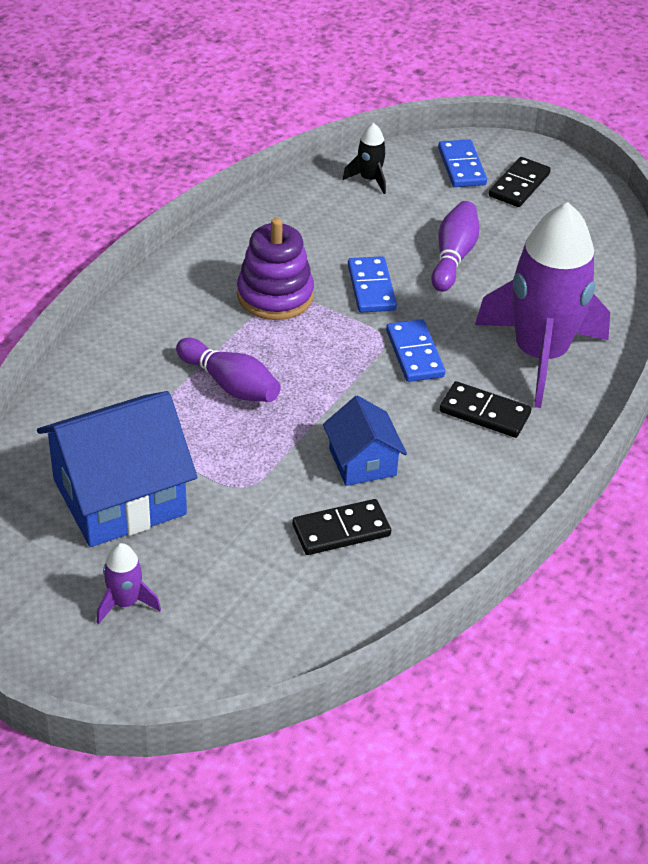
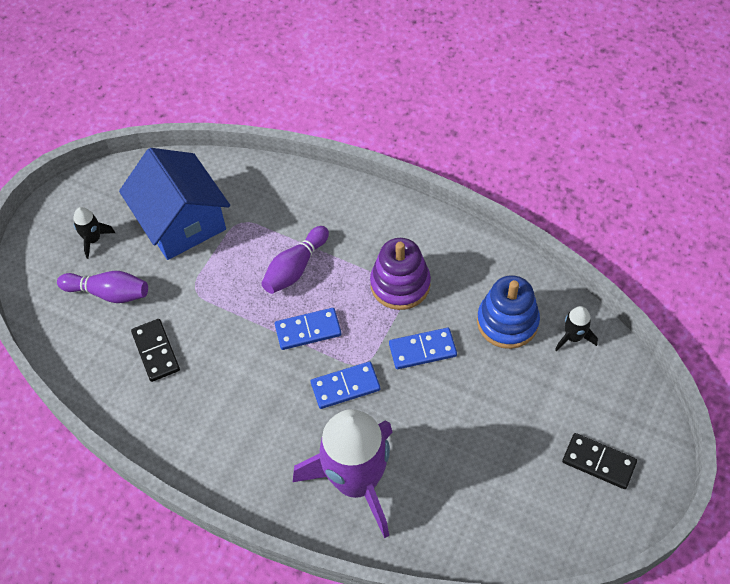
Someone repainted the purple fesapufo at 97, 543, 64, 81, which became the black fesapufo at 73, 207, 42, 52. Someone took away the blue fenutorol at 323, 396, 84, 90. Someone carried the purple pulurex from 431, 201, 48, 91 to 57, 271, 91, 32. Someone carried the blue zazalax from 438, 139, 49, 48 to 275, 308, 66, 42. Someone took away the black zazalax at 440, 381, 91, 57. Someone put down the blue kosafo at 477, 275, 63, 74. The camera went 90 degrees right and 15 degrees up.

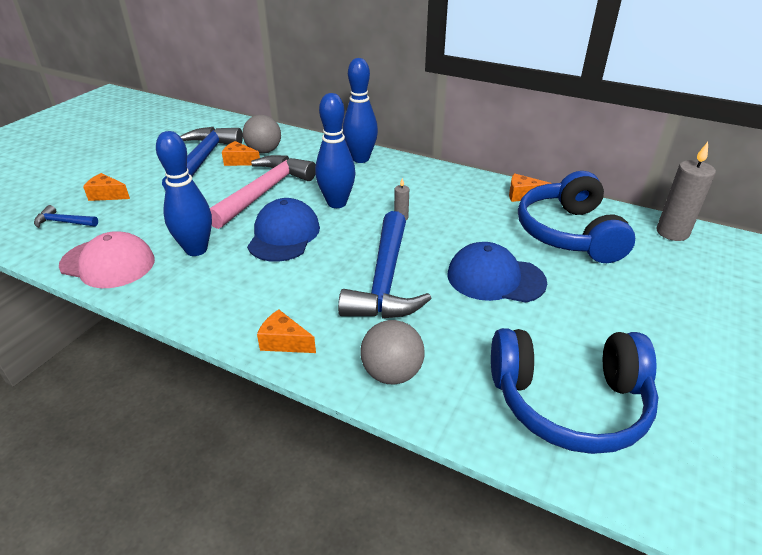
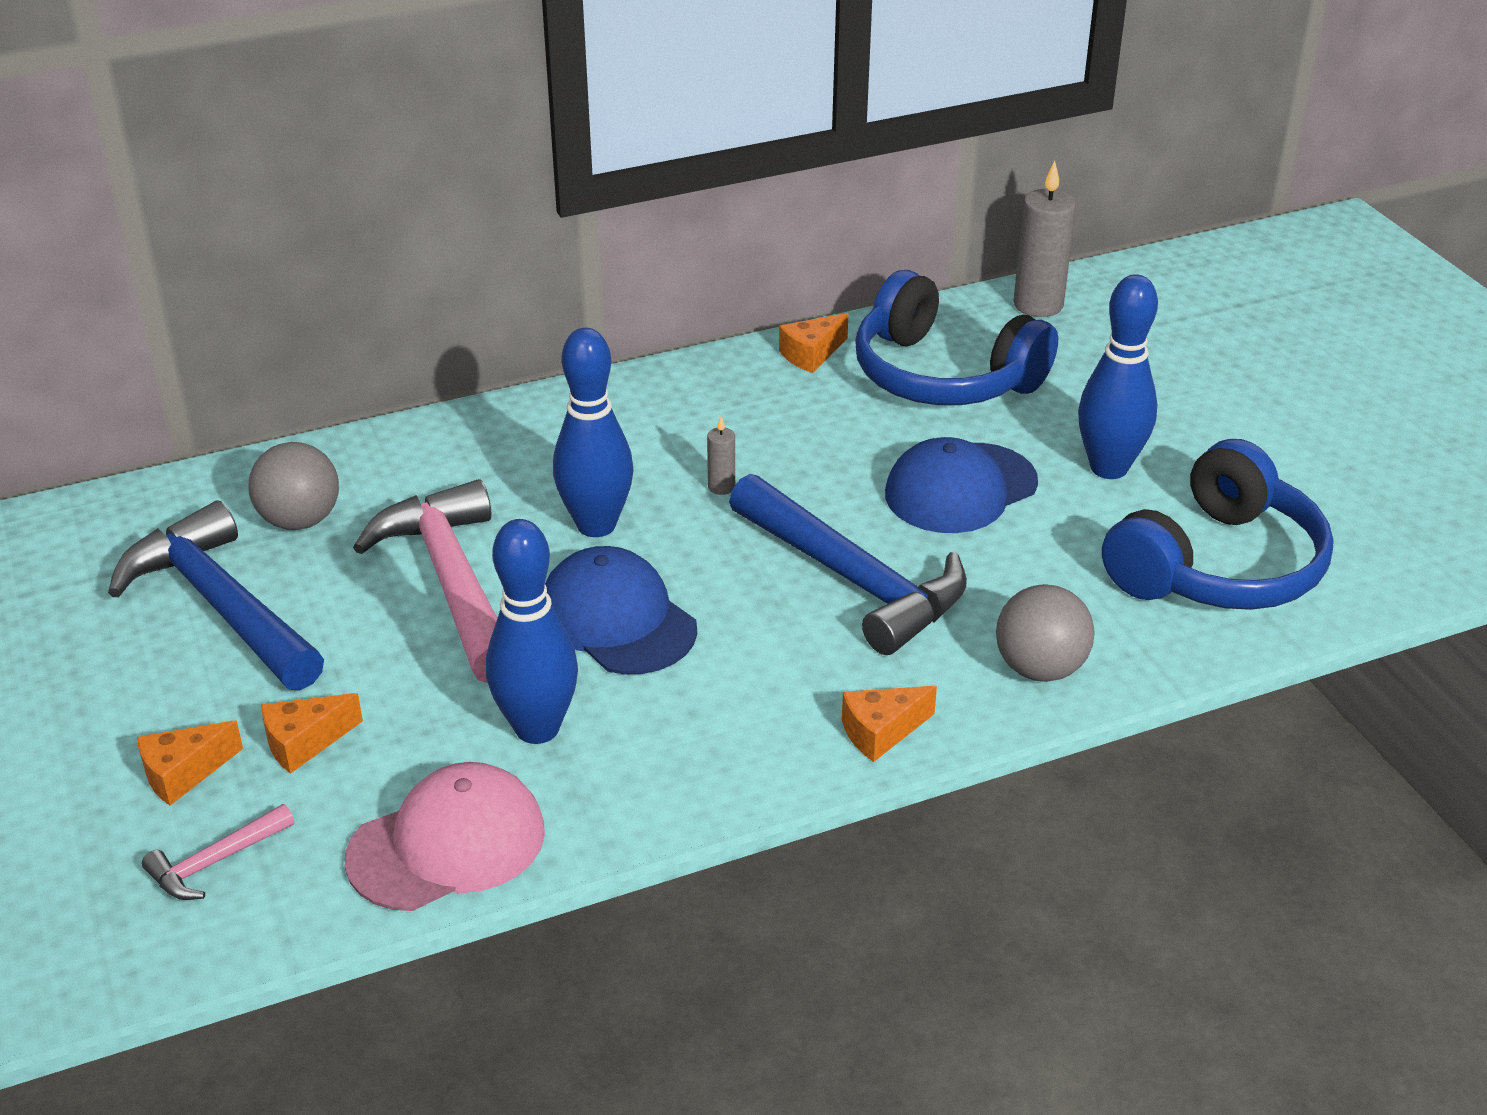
Someone repainted the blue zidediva at 34, 205, 64, 23, which became the pink zidediva at 142, 804, 152, 96. Someone carried the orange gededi from 222, 141, 38, 25 to 261, 693, 102, 81. Someone carried the blue pulurex from 343, 58, 35, 105 to 1078, 274, 80, 205. The camera went 50 degrees left and 0 degrees up.

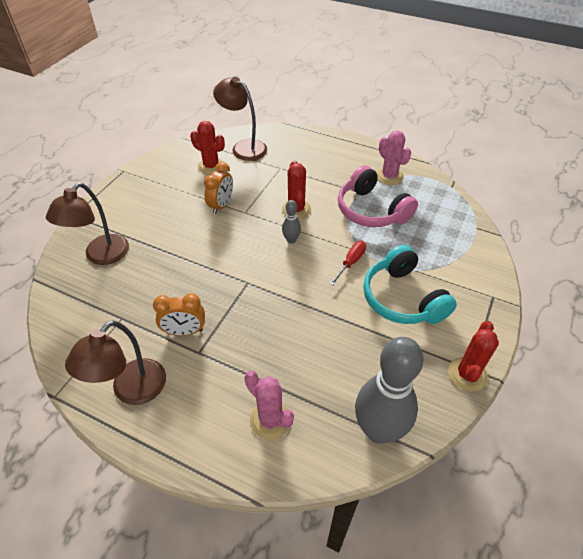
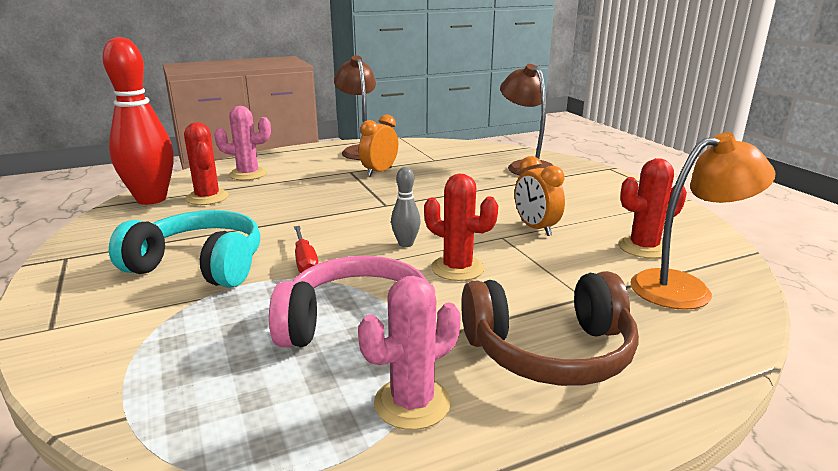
Someone repainted the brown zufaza at 213, 77, 54, 84, which became the orange zufaza at 630, 132, 146, 178. Someone repainted the grey pulurex at 355, 337, 69, 107, which became the red pulurex at 102, 37, 72, 168. Someone rotated the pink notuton at 376, 131, 35, 54 by 45 degrees counterclockwise. Someone carried the red notuton from 448, 321, 51, 71 to 184, 122, 45, 83. Someone put down the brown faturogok at 461, 271, 178, 115. The camera went 130 degrees right and 25 degrees down.

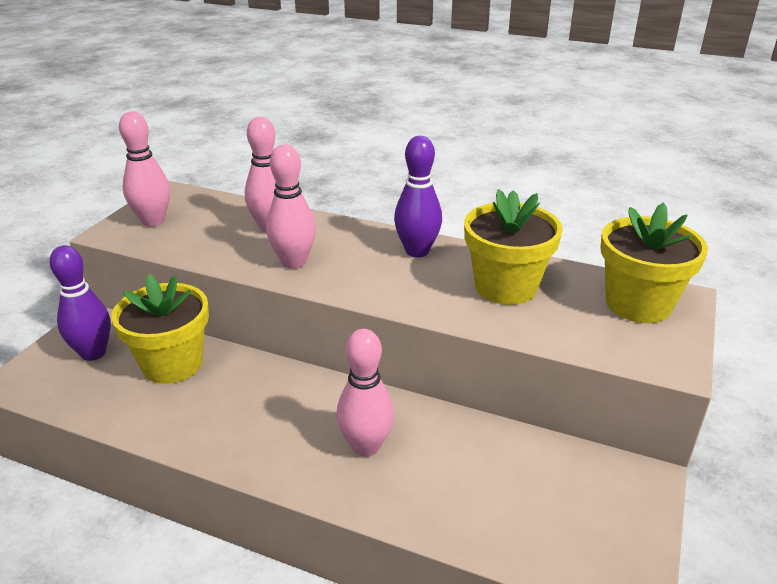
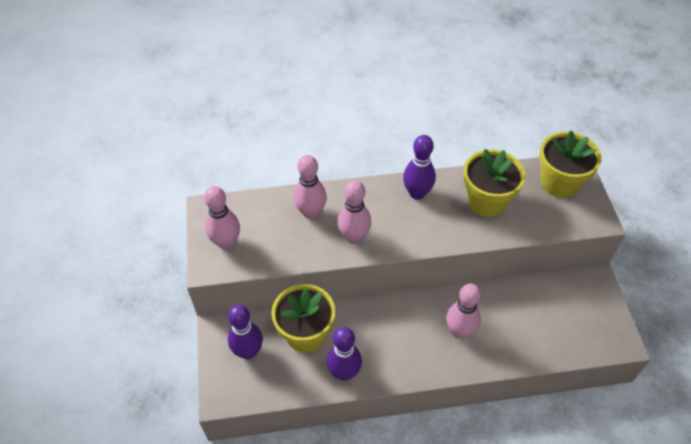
Someone put down the purple pulurex at 327, 327, 35, 54. The camera went 30 degrees left and 20 degrees up.

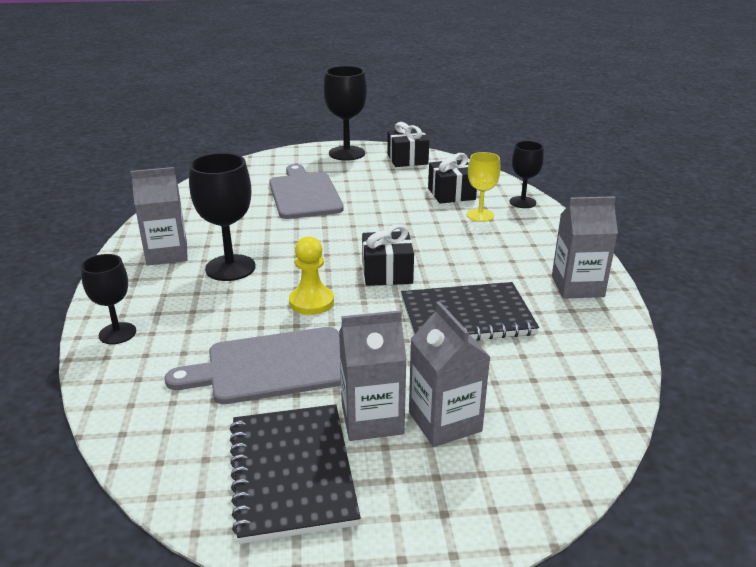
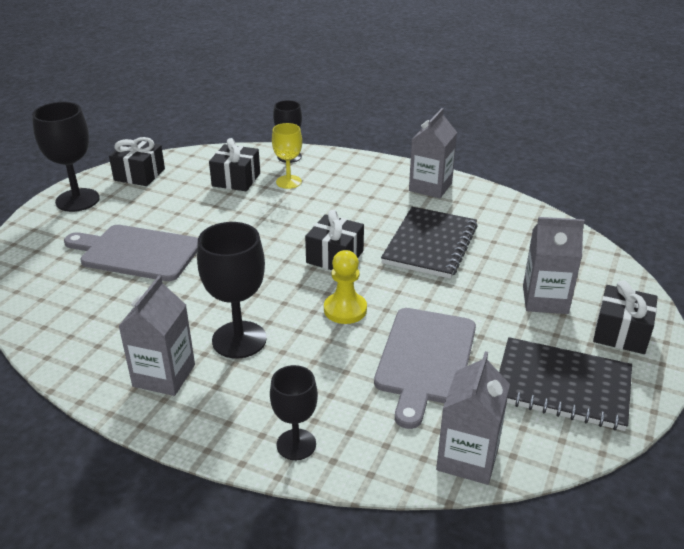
Someone carried the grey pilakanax from 339, 310, 68, 131 to 436, 351, 74, 134. Someone put down the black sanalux at 593, 280, 65, 74. The camera went 60 degrees left and 5 degrees up.

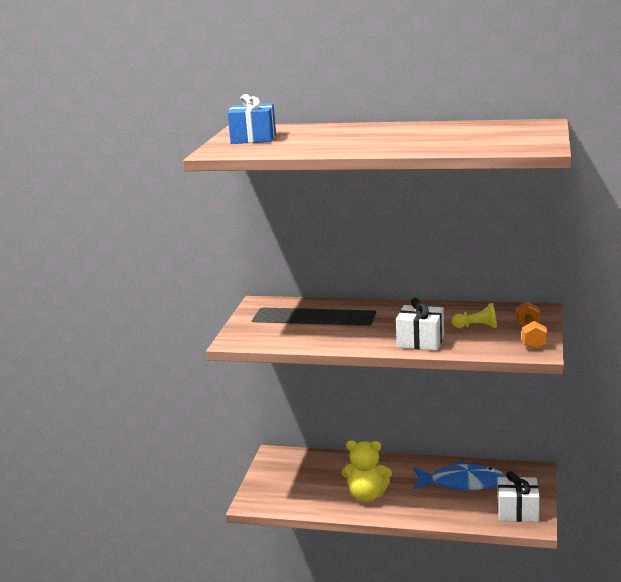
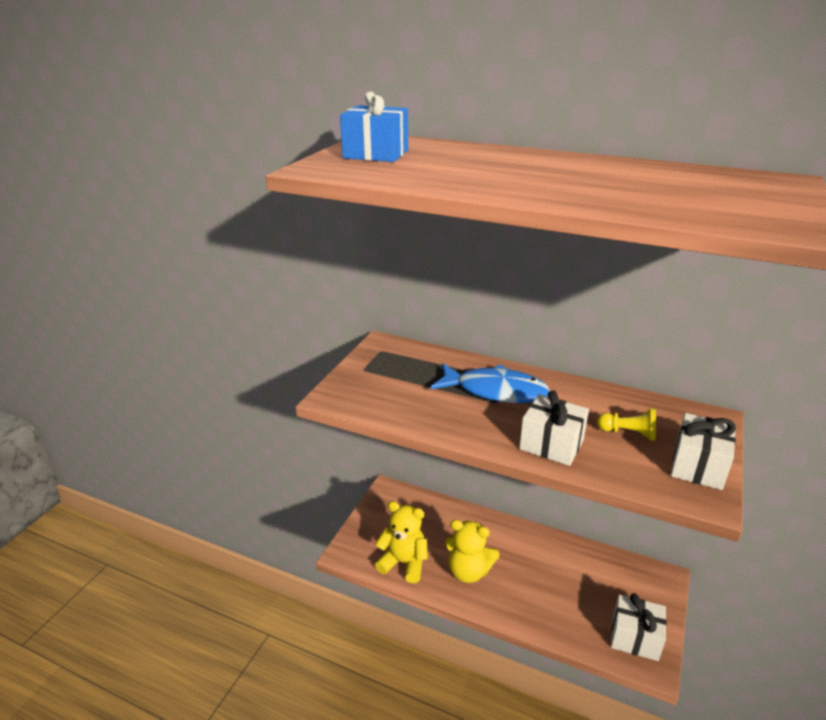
Someone carried the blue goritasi from 413, 461, 92, 29 to 431, 363, 119, 40. Someone swapped the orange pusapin at 515, 302, 32, 48 for the white sanalux at 671, 413, 65, 77. Someone put down the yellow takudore at 375, 501, 53, 82. The camera went 10 degrees right and 10 degrees up.

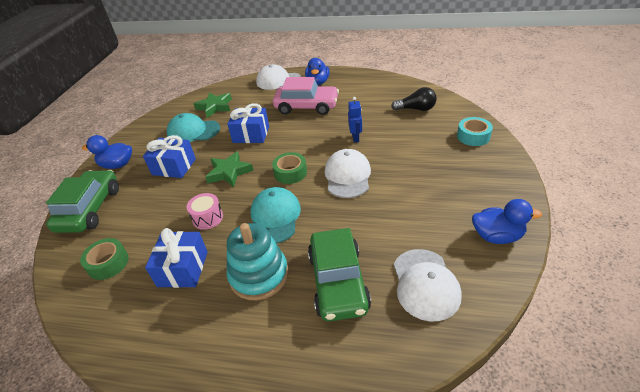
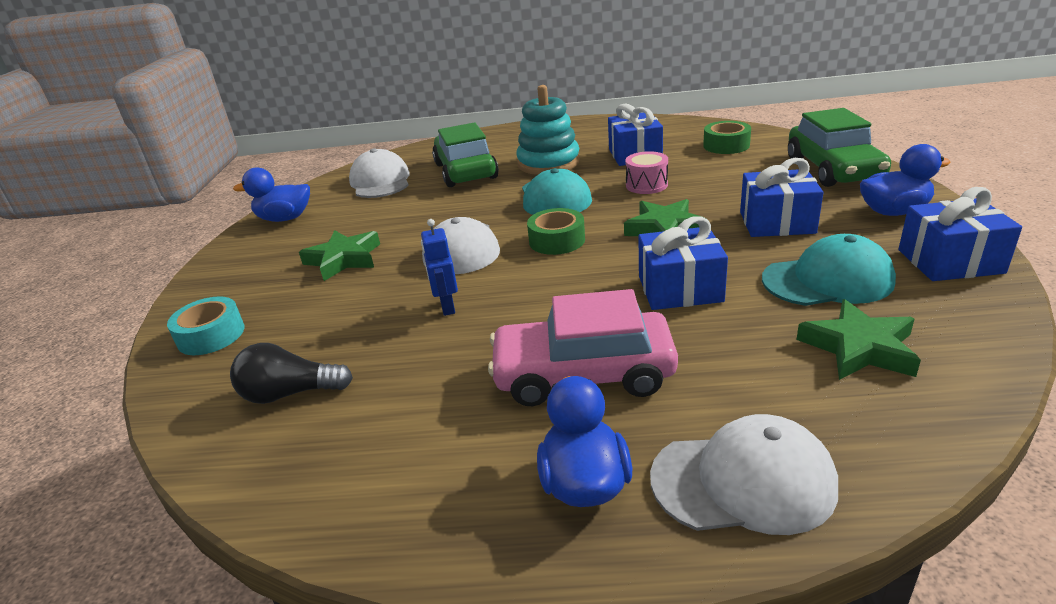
Someone put down the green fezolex at 299, 230, 81, 51. Someone put down the blue sanalux at 899, 187, 123, 94. The camera went 170 degrees right and 10 degrees down.

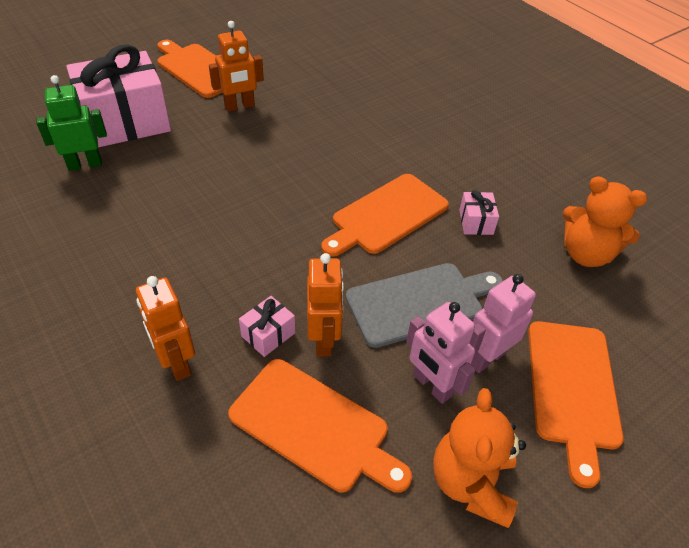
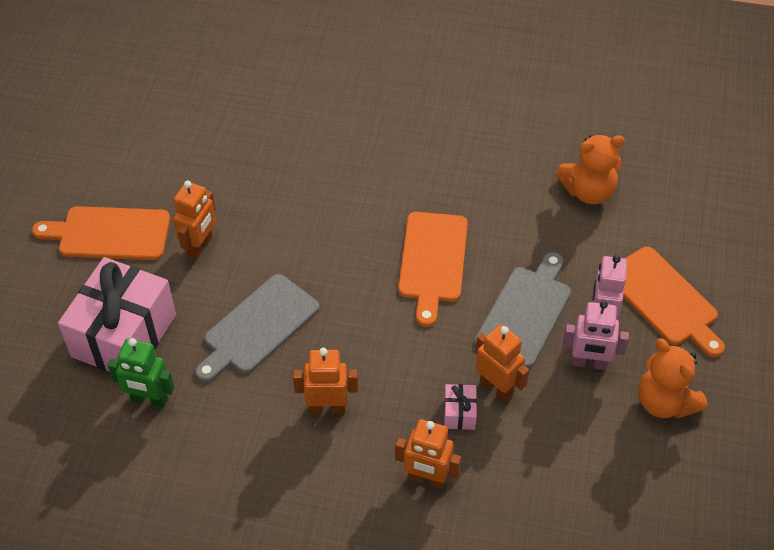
Someone rotated the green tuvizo at 36, 75, 71, 96 by 105 degrees counterclockwise. Someone took away the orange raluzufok at 228, 359, 184, 134. Someone took away the pink sanalux at 459, 190, 40, 45. Someone put down the grey raluzufok at 195, 274, 125, 109. Someone put down the orange tuvizo at 293, 348, 65, 66. The camera went 40 degrees left and 5 degrees up.

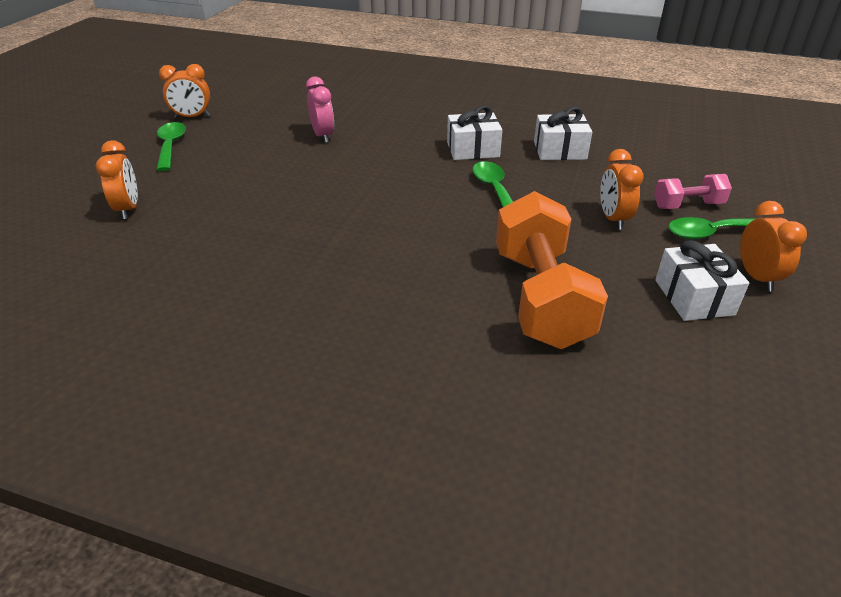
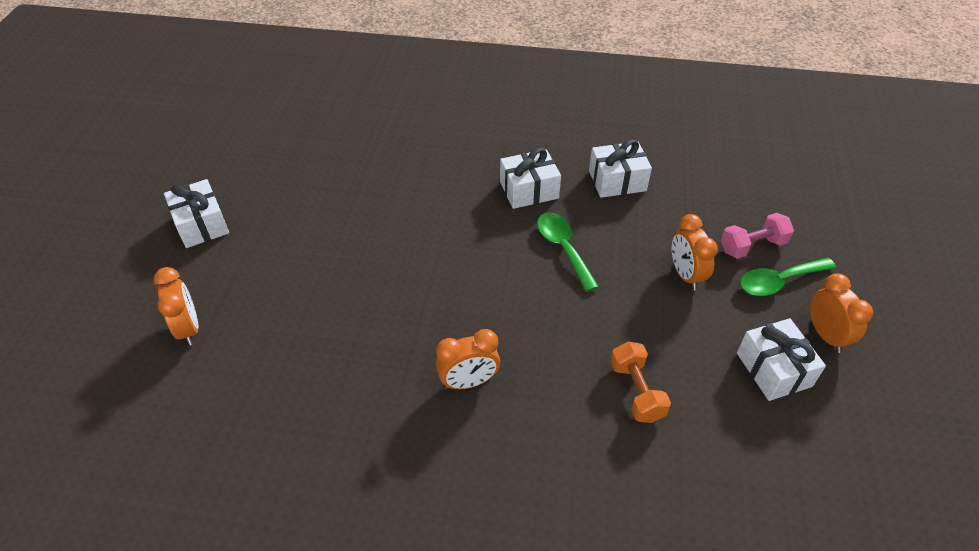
Someone swapped the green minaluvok at 156, 122, 30, 49 for the white sanalux at 164, 179, 65, 69. Someone carried the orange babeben from 159, 64, 51, 54 to 436, 329, 64, 60. Someone took away the pink babeben at 306, 77, 28, 66. Someone scaled the orange pusapin at 496, 191, 112, 158 by 0.50. The camera went 10 degrees left and 10 degrees up.

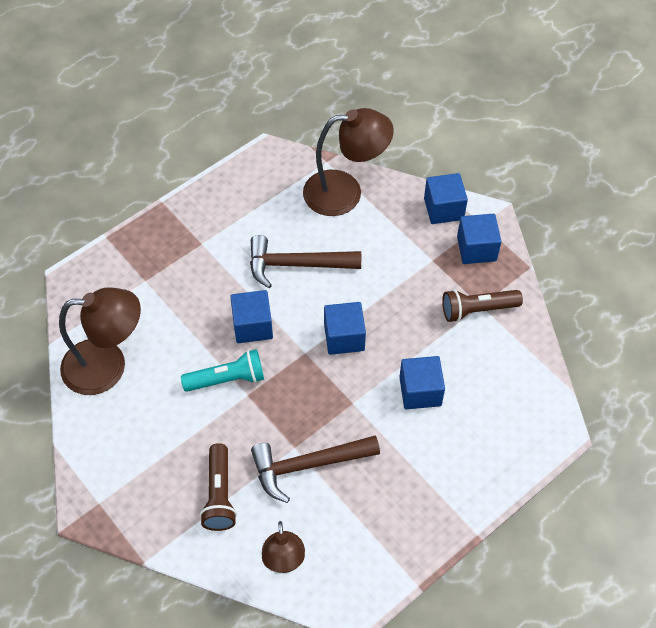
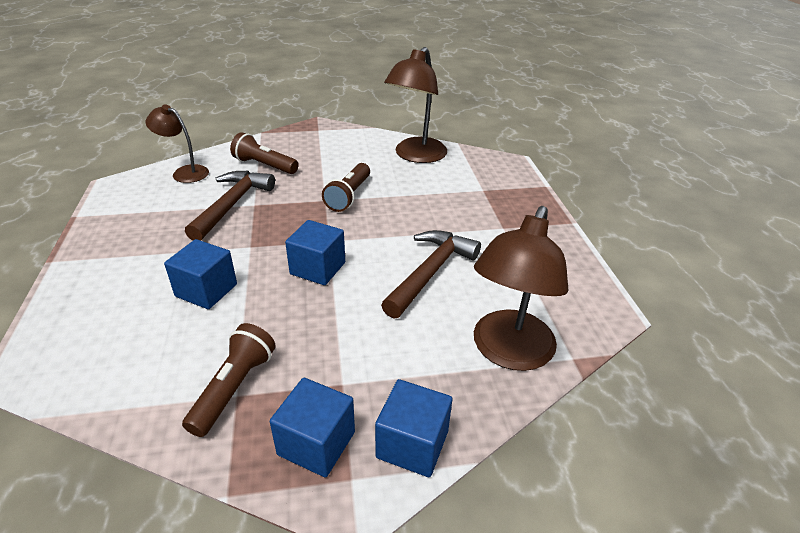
Someone repainted the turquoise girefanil at 181, 349, 83, 43, which became the brown girefanil at 322, 163, 48, 49. Someone took away the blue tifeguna at 230, 290, 43, 53. The camera went 120 degrees right and 20 degrees down.

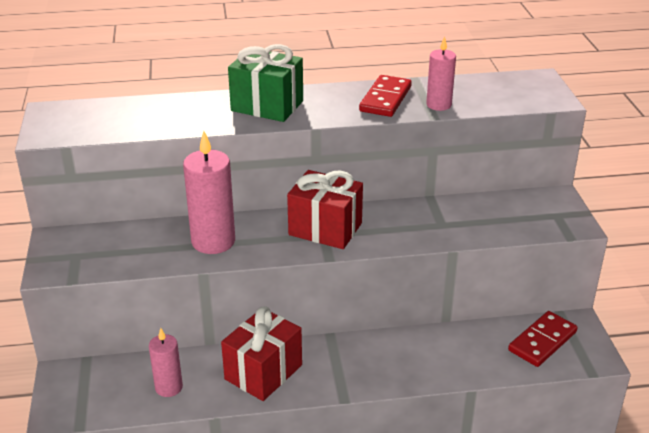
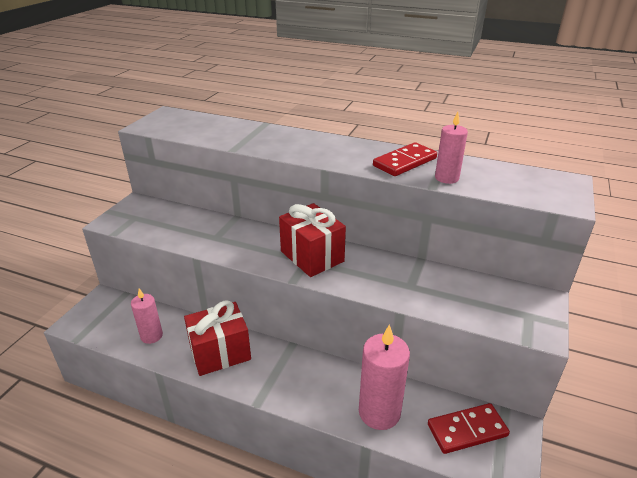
Someone carried the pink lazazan from 183, 131, 52, 123 to 359, 324, 51, 106. Someone took away the green sanalux at 228, 44, 75, 78. The camera went 30 degrees right and 0 degrees up.

